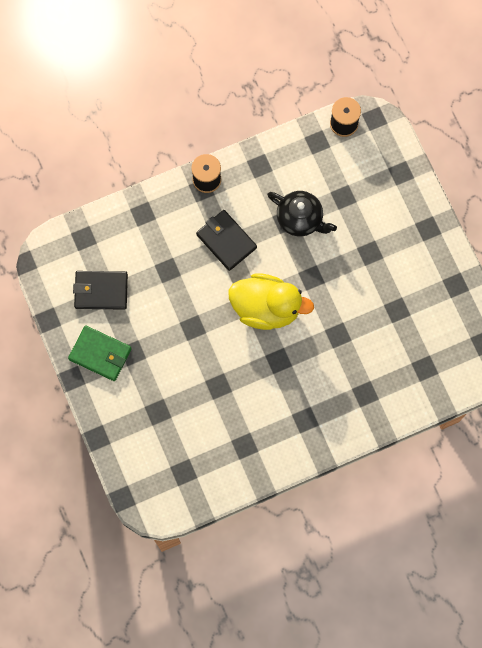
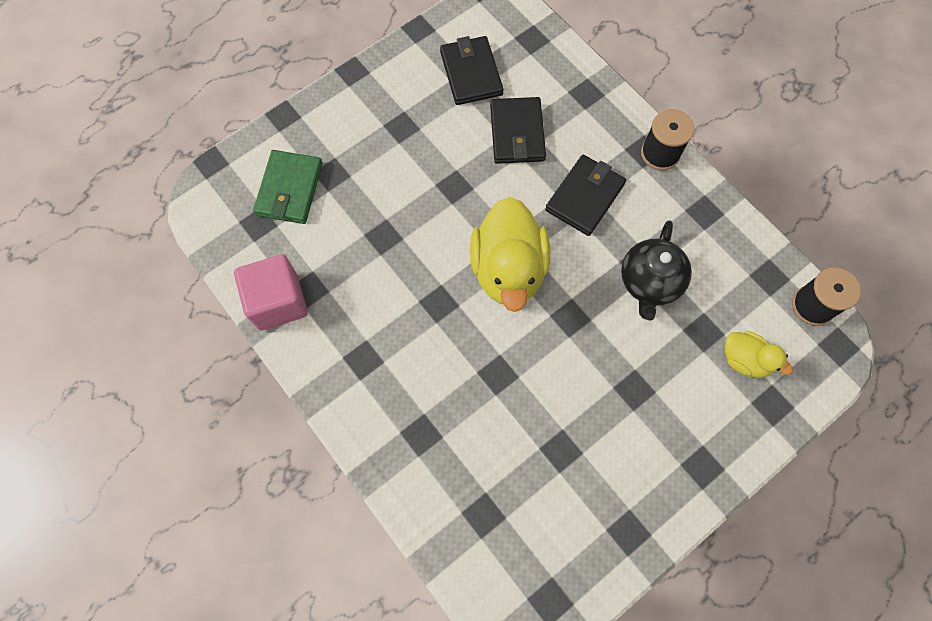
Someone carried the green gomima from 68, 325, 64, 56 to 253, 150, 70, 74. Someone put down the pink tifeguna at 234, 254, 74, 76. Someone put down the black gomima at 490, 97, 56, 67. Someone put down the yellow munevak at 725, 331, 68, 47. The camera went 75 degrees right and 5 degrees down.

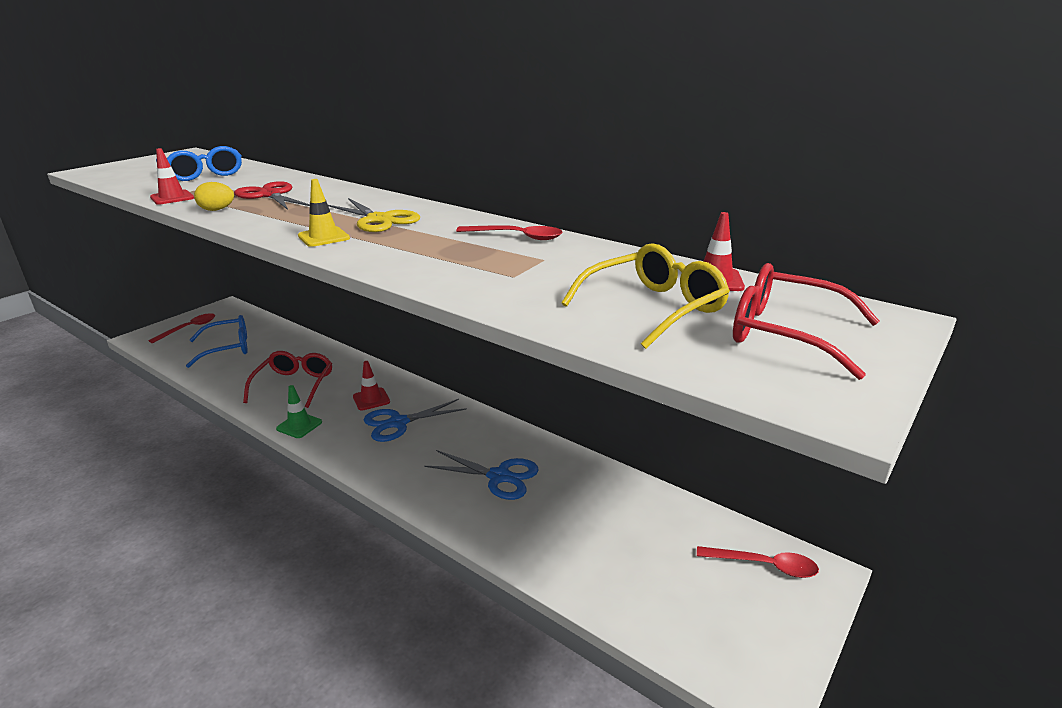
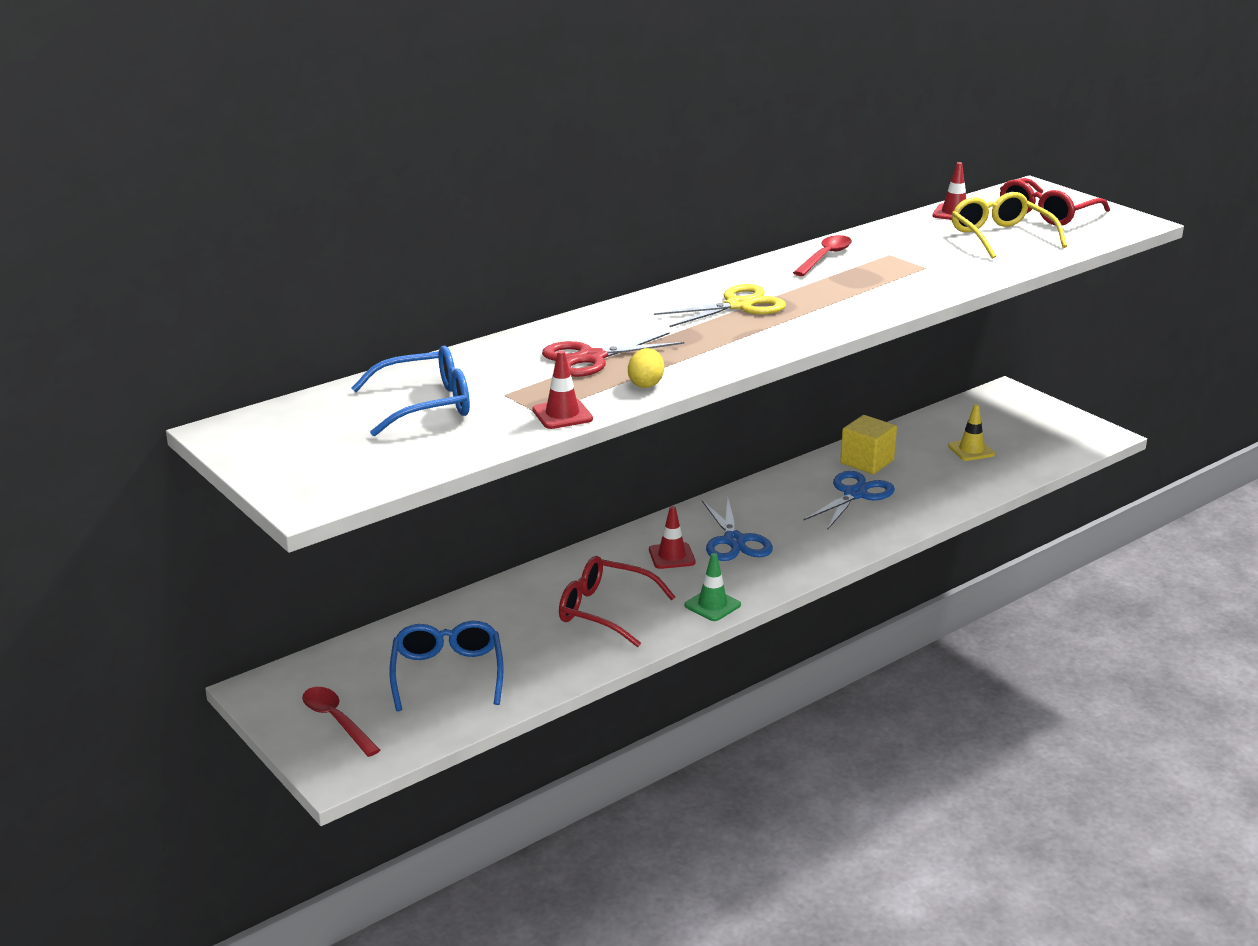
Someone carried the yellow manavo from 298, 179, 52, 68 to 948, 404, 47, 57. Someone took away the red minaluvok at 697, 546, 122, 32. Someone put down the yellow tifeguna at 840, 415, 57, 59. The camera went 75 degrees left and 0 degrees up.

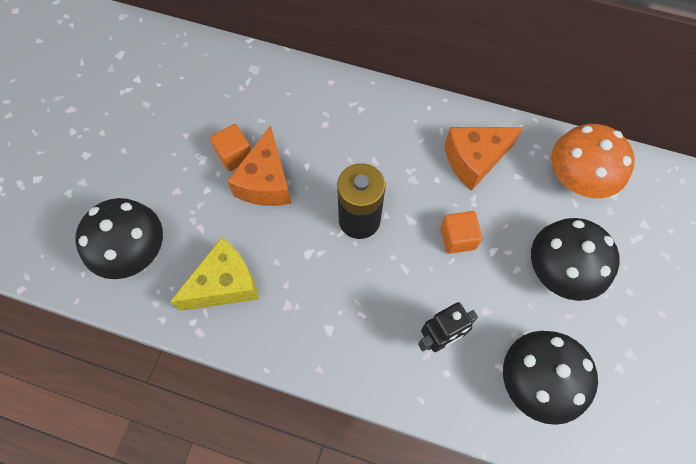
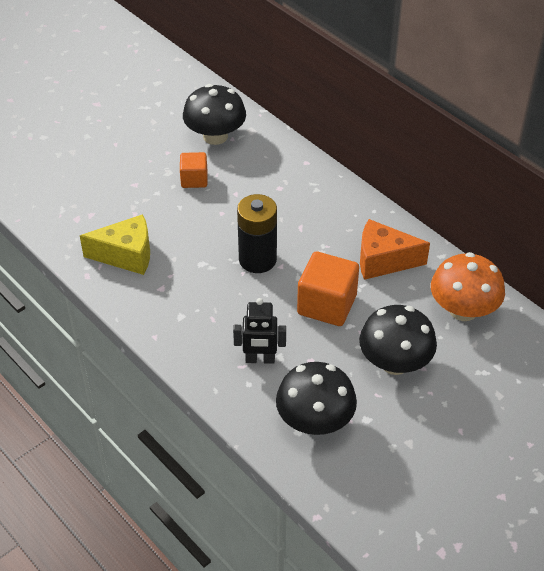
Someone carried the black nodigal from 75, 198, 88, 81 to 183, 84, 63, 61. Someone took away the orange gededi at 227, 125, 64, 81. Someone scaled the orange tifeguna at 440, 211, 42, 43 by 1.69. The camera went 30 degrees right and 20 degrees down.

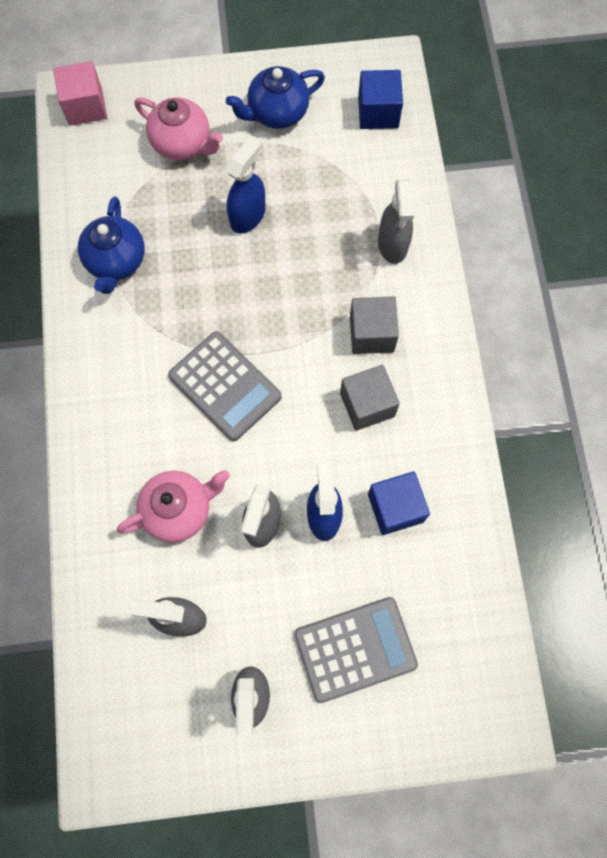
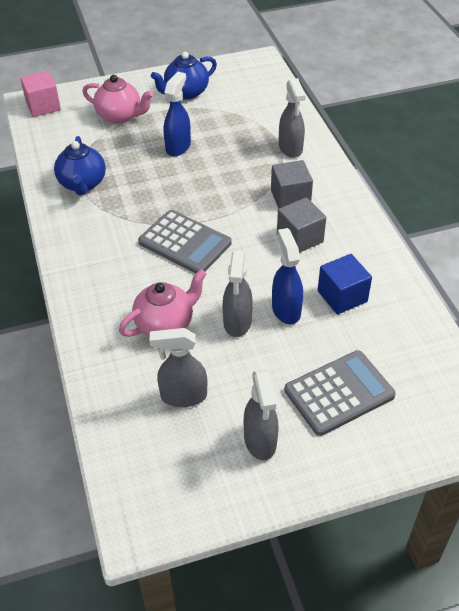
Someone took away the blue tifeguna at 358, 70, 45, 59. The camera went 10 degrees left and 25 degrees down.

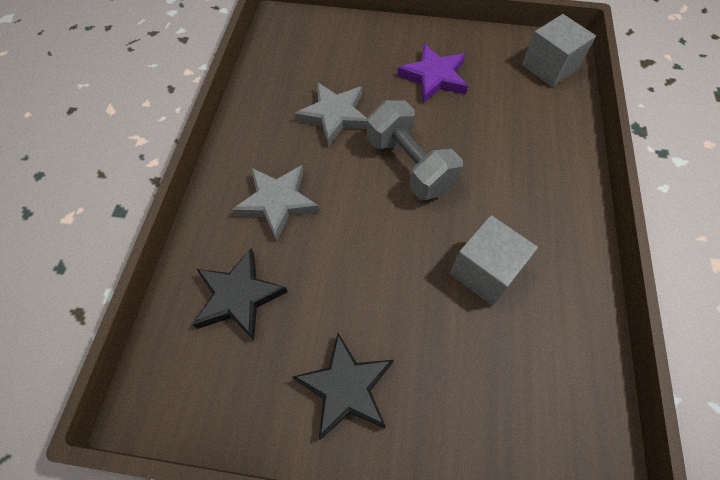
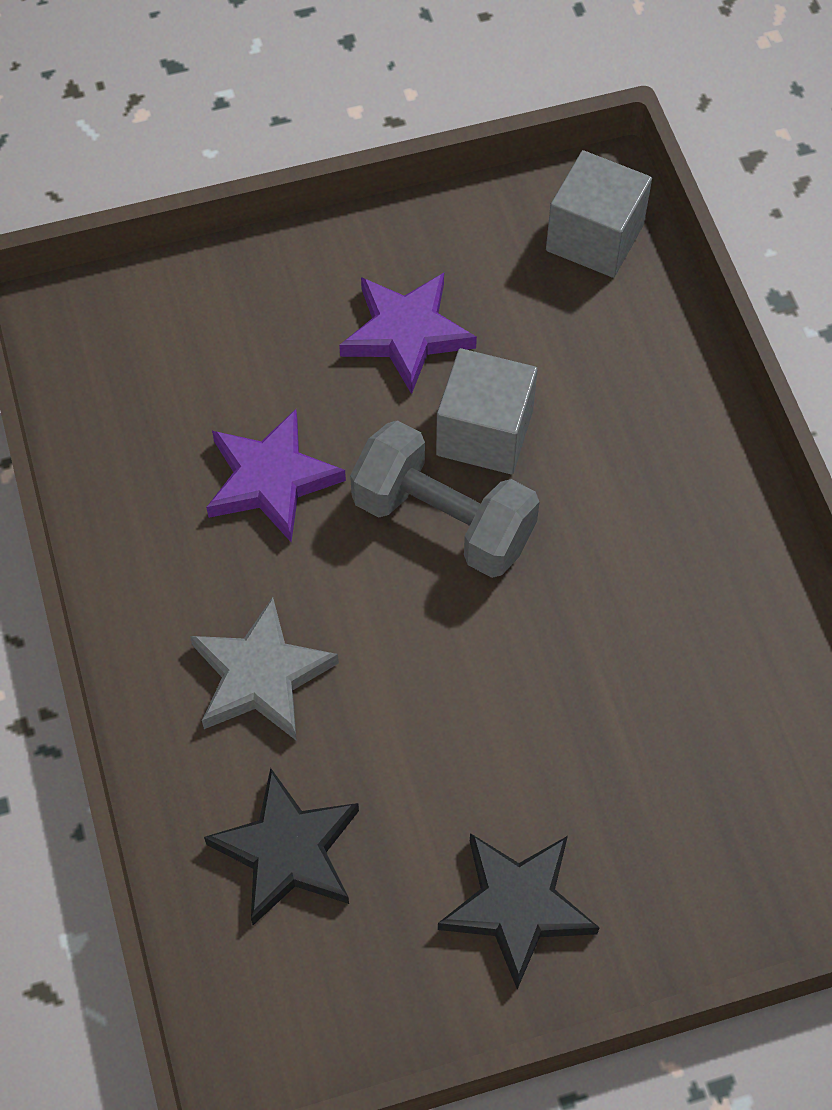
Someone repainted the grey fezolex at 294, 82, 73, 65, which became the purple fezolex at 206, 409, 140, 133. Someone carried the grey tifeguna from 450, 215, 88, 91 to 436, 348, 102, 126. The camera went 25 degrees left and 0 degrees up.

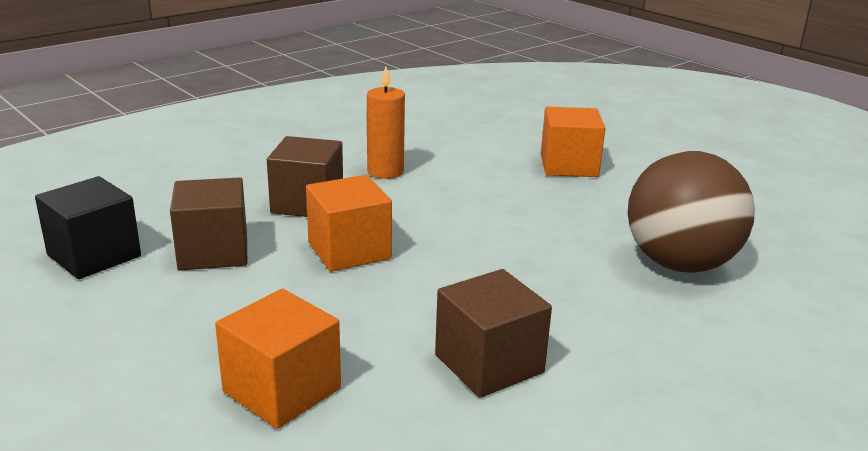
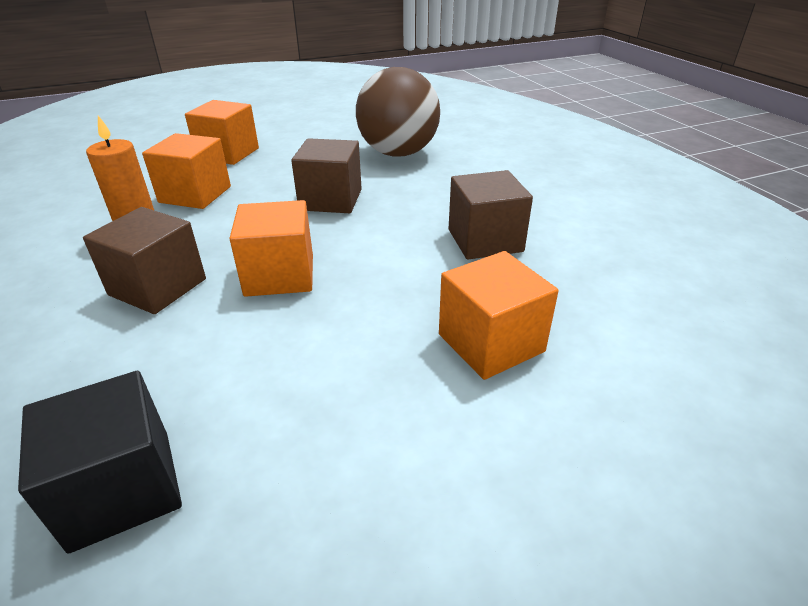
Someone carried the brown tifeguna from 170, 177, 77, 93 to 291, 138, 71, 75. Someone put down the orange tifeguna at 142, 133, 89, 76. The camera went 70 degrees left and 10 degrees up.

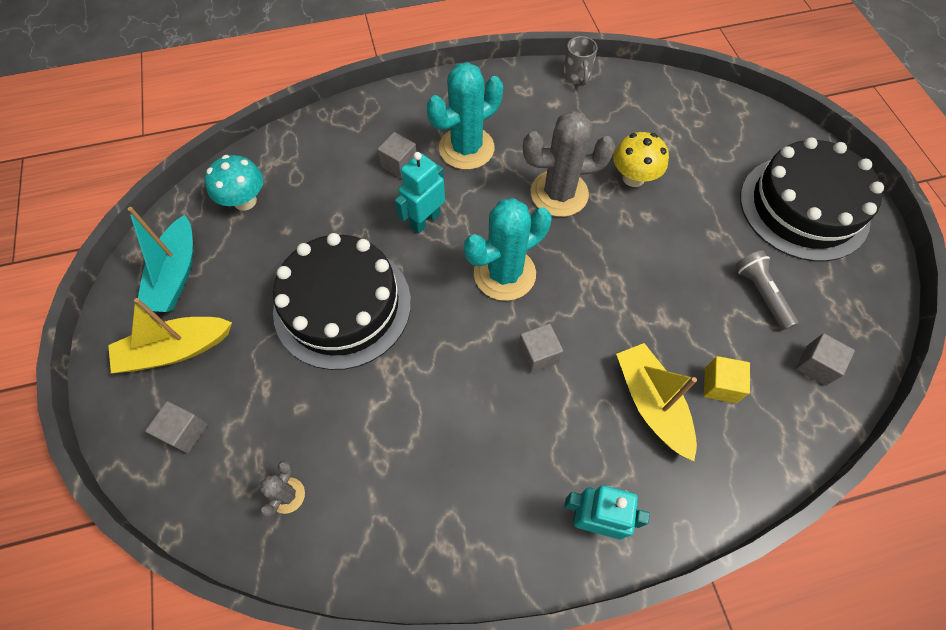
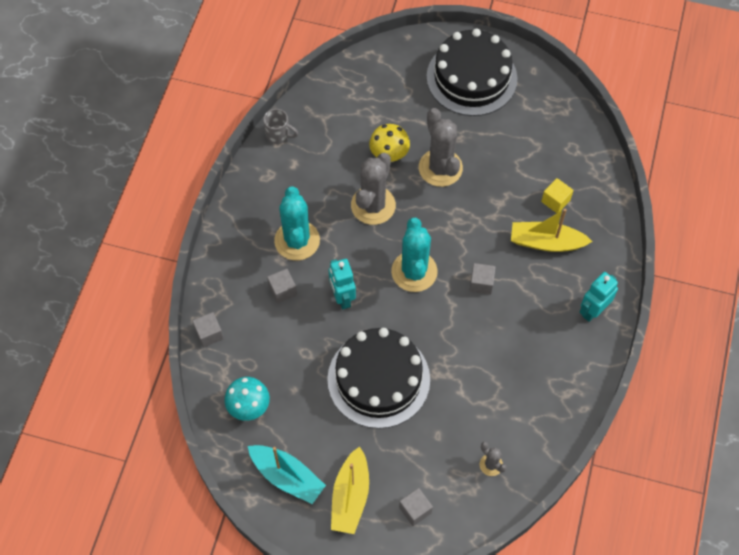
Someone took away the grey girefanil at 736, 250, 62, 80. Someone carried the grey tifeguna from 796, 333, 59, 53 to 192, 312, 32, 35. Someone put down the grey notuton at 419, 108, 44, 79. The camera went 60 degrees left and 0 degrees up.

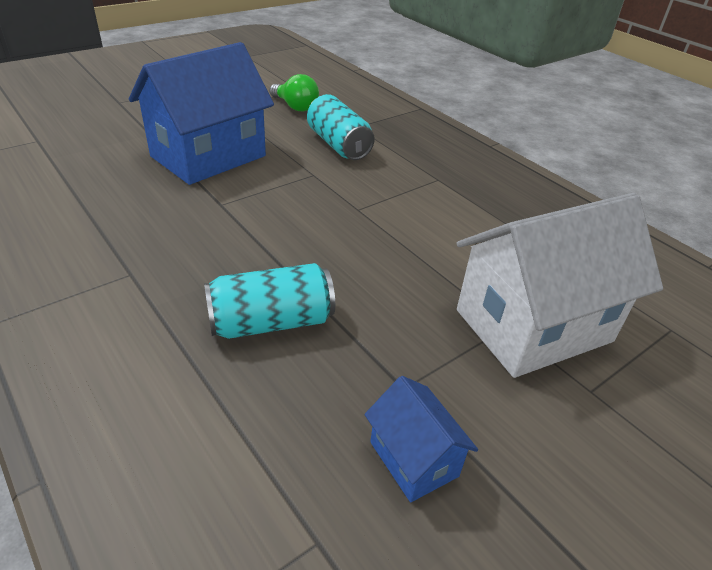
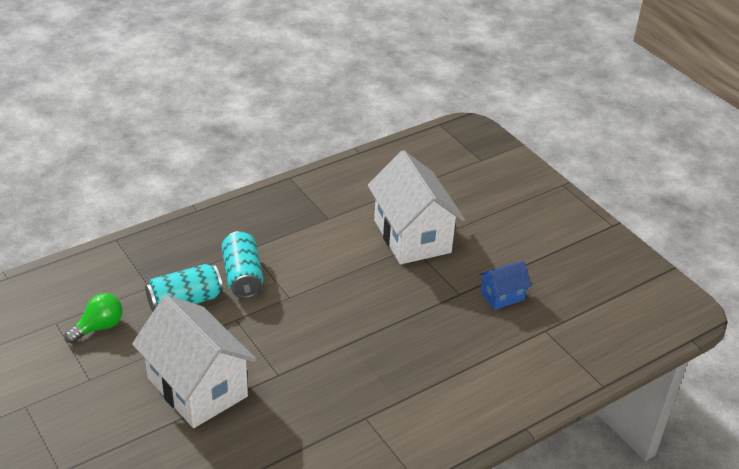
Someone repainted the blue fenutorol at 129, 42, 145, 143, which became the white fenutorol at 132, 295, 125, 133. Someone carried the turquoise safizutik from 204, 263, 131, 76 to 222, 231, 41, 67. The camera went 85 degrees left and 0 degrees up.

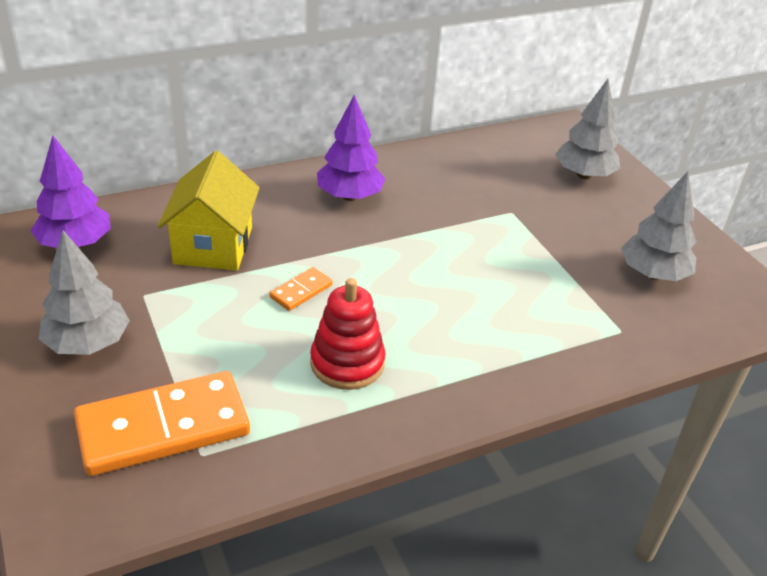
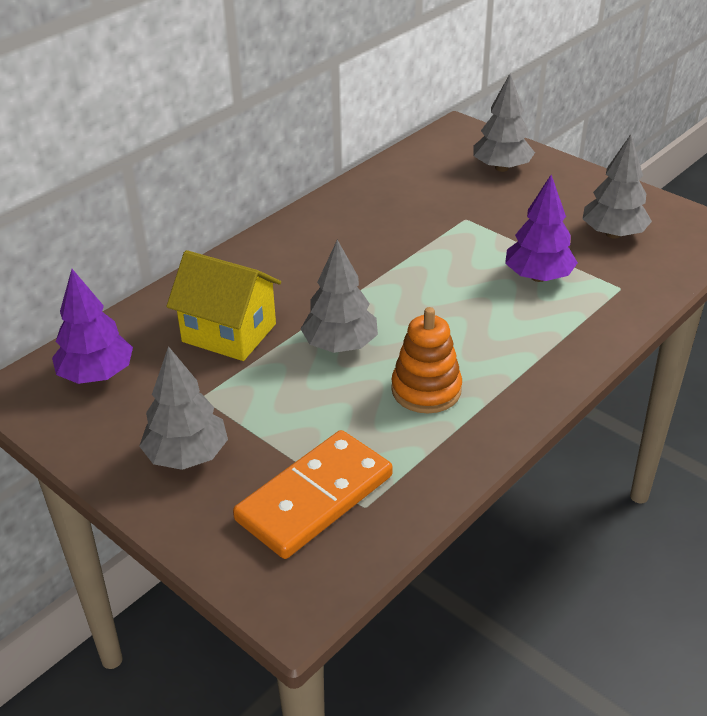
Someone rotated the yellow fenutorol at 158, 151, 102, 119 by 45 degrees counterclockwise. Someone swapped the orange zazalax at 270, 267, 63, 44 for the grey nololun at 301, 240, 77, 113. Someone repainted the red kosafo at 310, 278, 75, 112, which became the orange kosafo at 391, 307, 71, 106. Someone carried the purple nololun from 317, 95, 68, 106 to 505, 175, 73, 107. The camera went 20 degrees left and 0 degrees up.

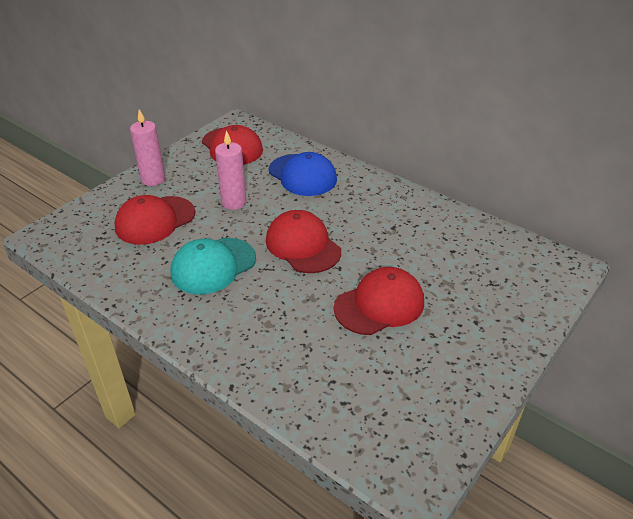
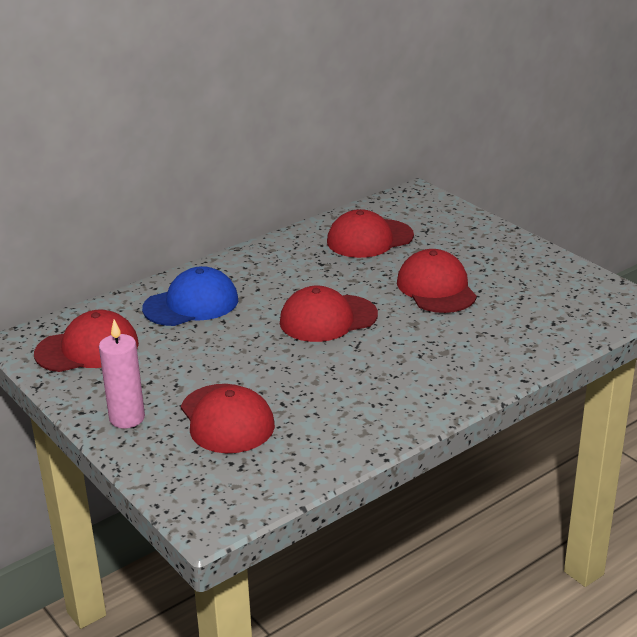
Someone took away the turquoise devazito at 170, 238, 86, 57. Someone took away the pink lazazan at 215, 130, 32, 80. Someone put down the red devazito at 327, 209, 87, 49. The camera went 75 degrees left and 10 degrees down.

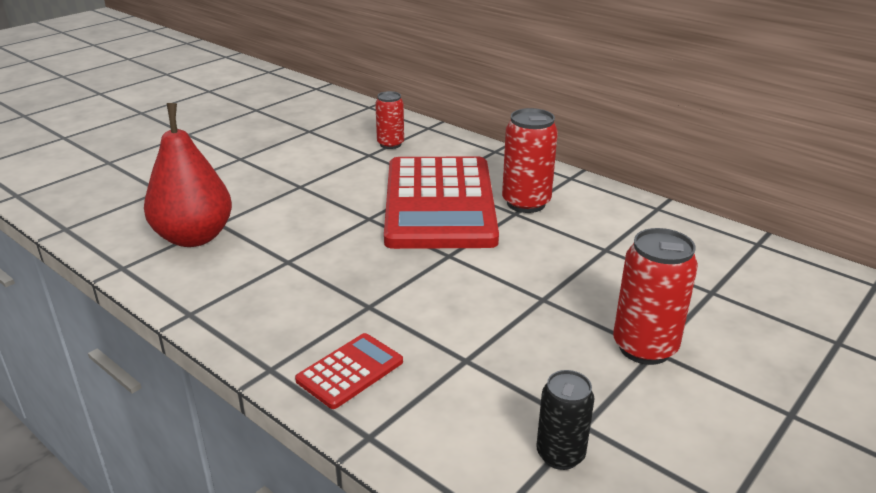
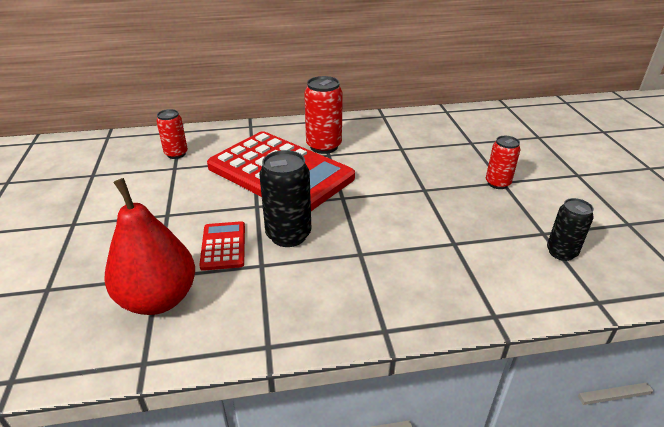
Someone carried the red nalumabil from 295, 333, 108, 76 to 199, 221, 46, 50. Someone scaled the red safizutik at 613, 228, 85, 137 by 0.64. Someone put down the black safizutik at 259, 150, 52, 97. The camera went 50 degrees left and 5 degrees up.

